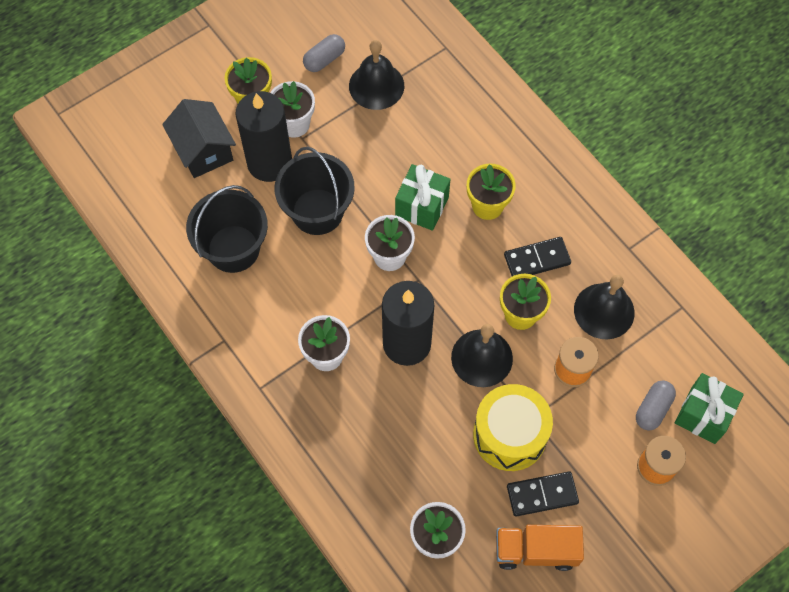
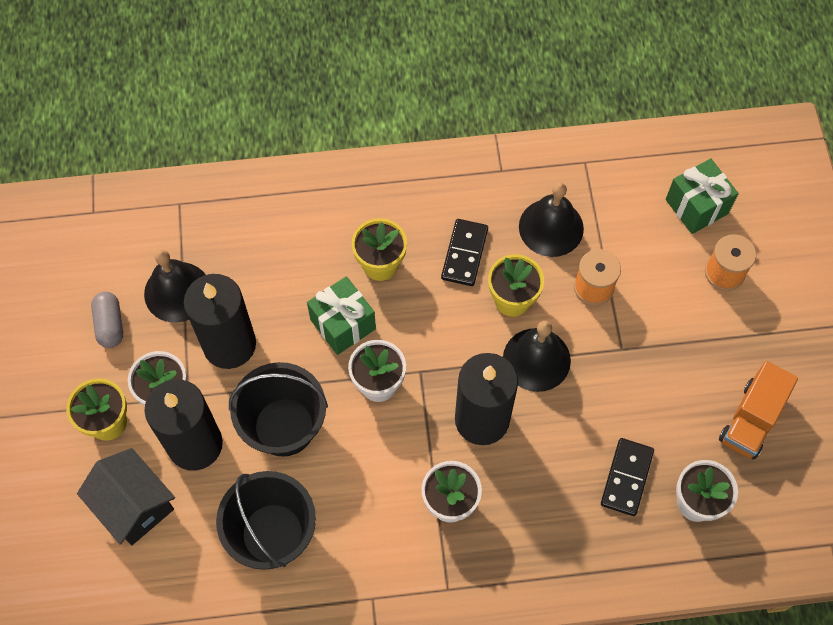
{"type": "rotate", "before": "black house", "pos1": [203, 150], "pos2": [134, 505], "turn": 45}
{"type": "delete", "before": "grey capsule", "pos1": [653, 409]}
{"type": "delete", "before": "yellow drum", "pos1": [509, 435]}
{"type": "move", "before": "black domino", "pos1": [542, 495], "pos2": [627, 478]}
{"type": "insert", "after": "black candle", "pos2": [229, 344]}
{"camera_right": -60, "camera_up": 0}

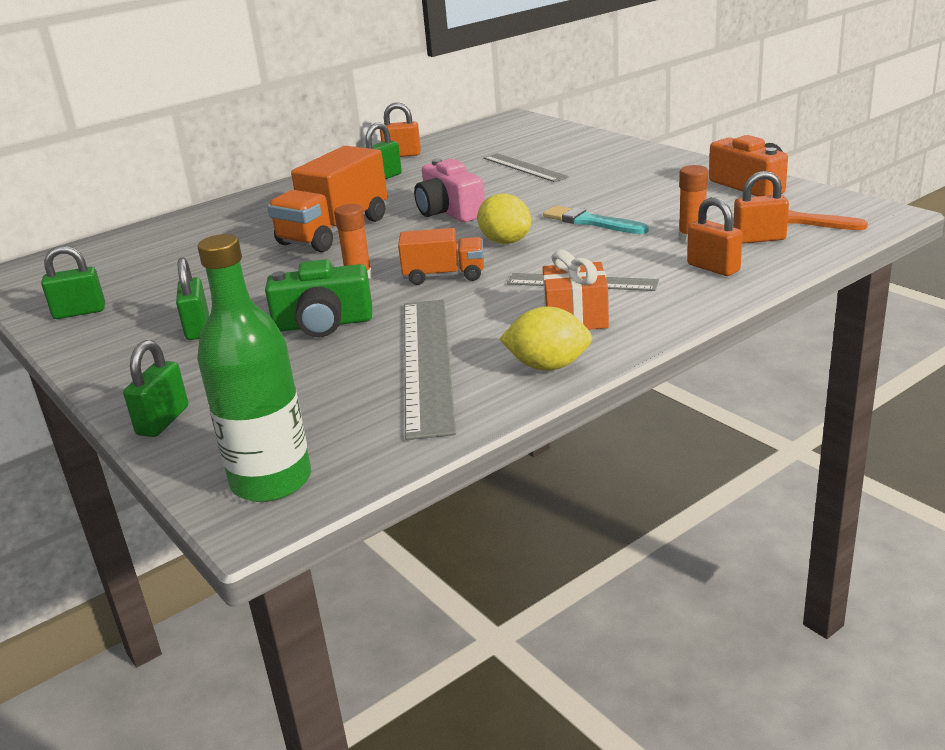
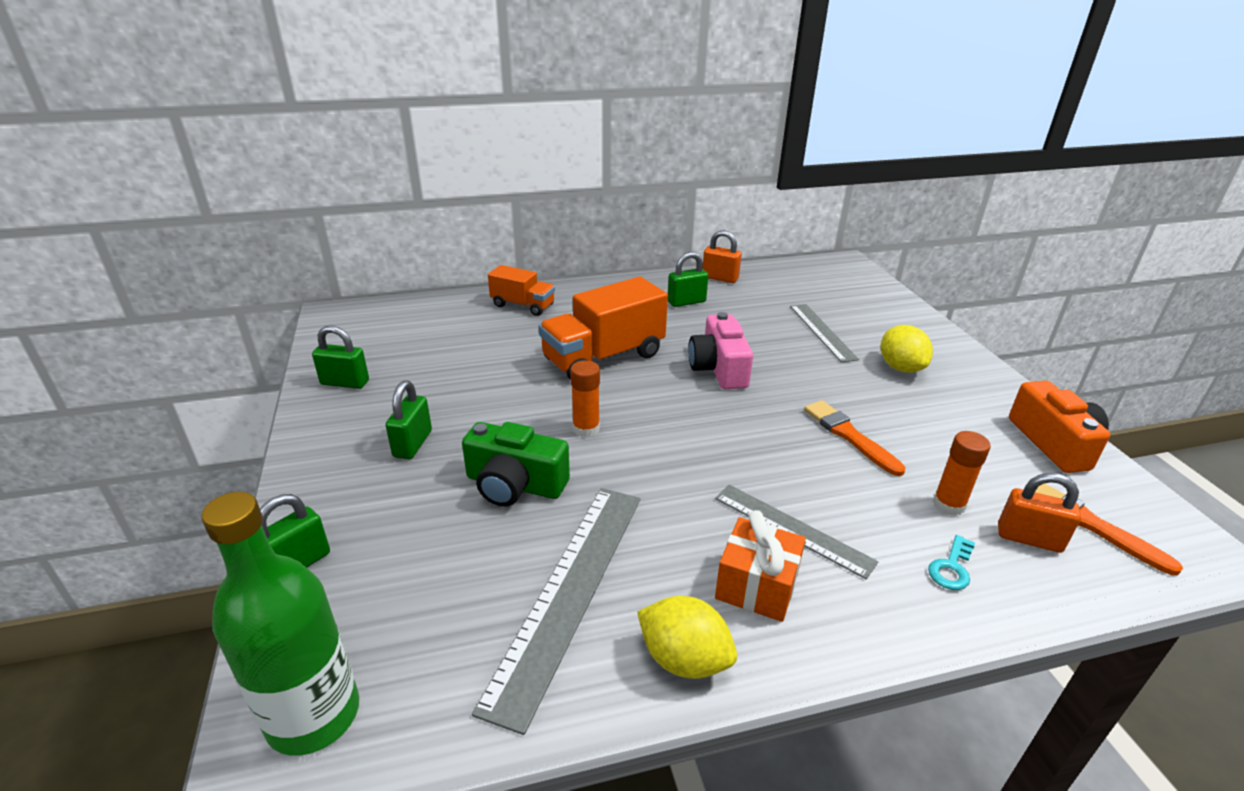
{"type": "move", "before": "yellow lemon", "pos1": [505, 241], "pos2": [900, 368]}
{"type": "replace", "before": "orange padlock", "after": "turquoise key", "pos1": [713, 268], "pos2": [951, 567]}
{"type": "recolor", "before": "turquoise brush", "after": "orange brush", "pos1": [591, 222], "pos2": [849, 436]}
{"type": "move", "before": "orange truck", "pos1": [444, 276], "pos2": [523, 305]}
{"camera_right": 20, "camera_up": 5}

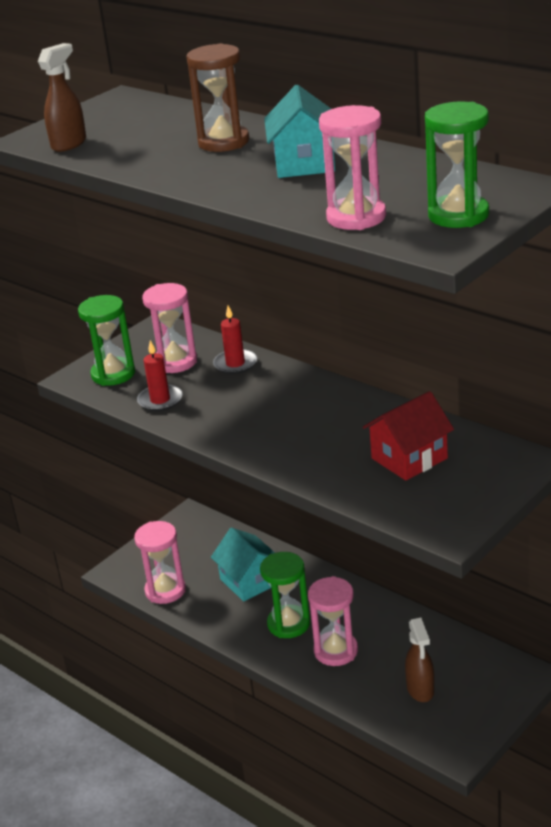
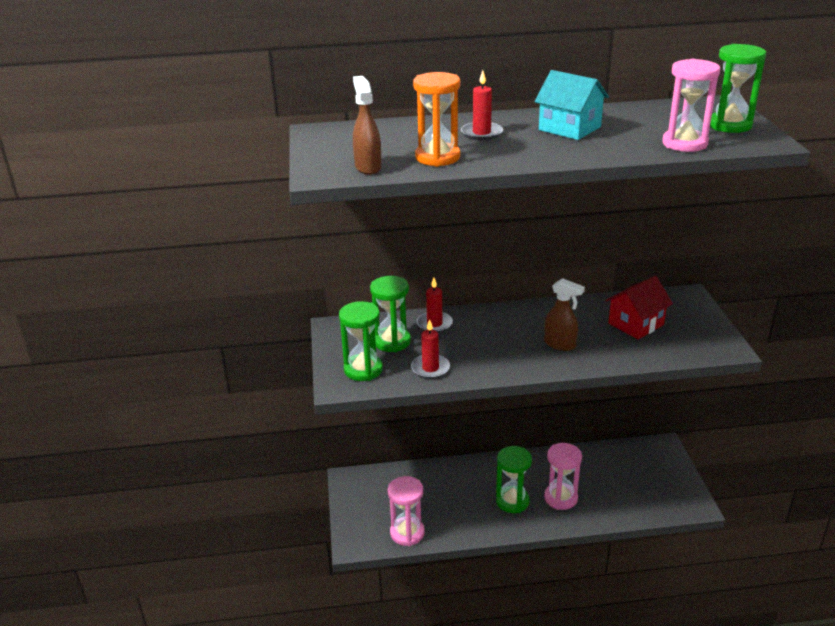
{"type": "replace", "before": "brown hourglass", "after": "red candle", "pos1": [223, 142], "pos2": [481, 133]}
{"type": "recolor", "before": "pink hourglass", "after": "green hourglass", "pos1": [175, 362], "pos2": [392, 341]}
{"type": "rotate", "before": "red house", "pos1": [409, 458], "pos2": [635, 324], "turn": 45}
{"type": "delete", "before": "turquoise house", "pos1": [249, 581]}
{"type": "move", "before": "brown spray bottle", "pos1": [420, 690], "pos2": [560, 344]}
{"type": "insert", "after": "orange hourglass", "pos2": [437, 157]}
{"camera_right": -50, "camera_up": 0}

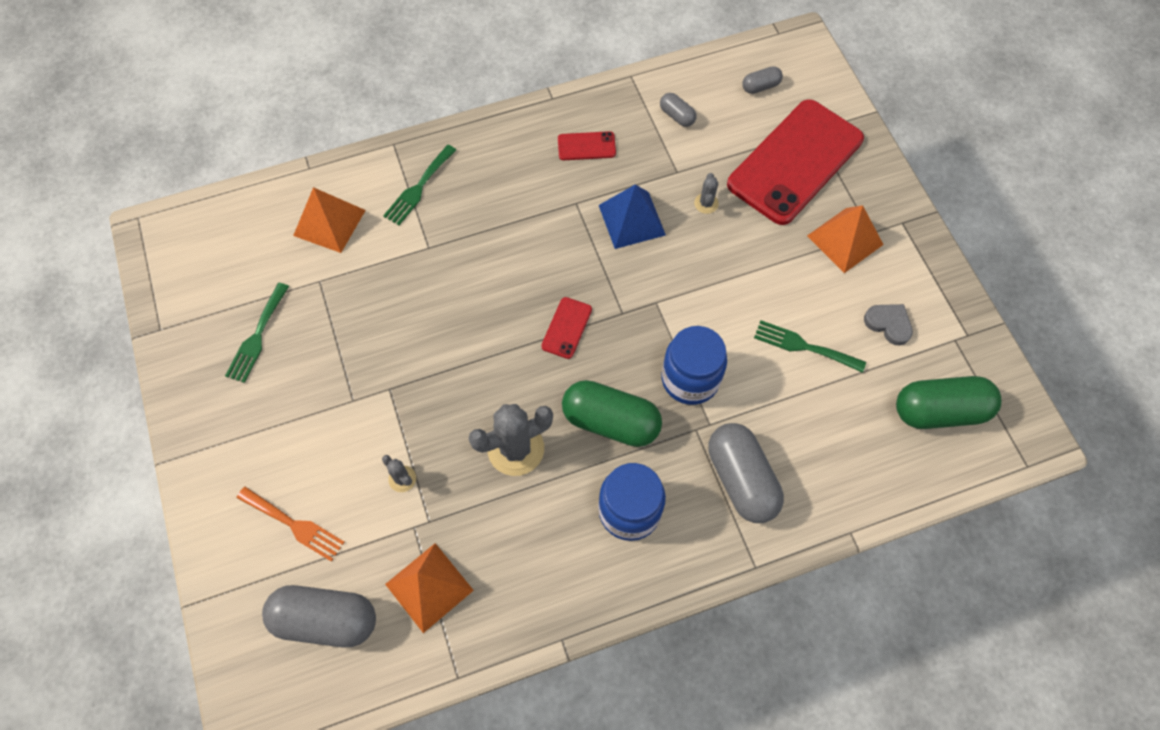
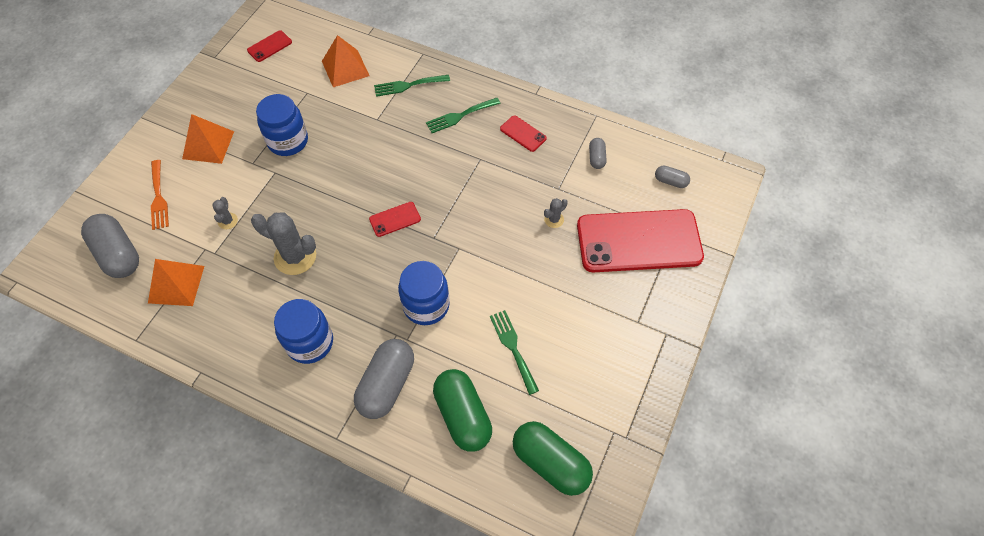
{"type": "delete", "before": "blue pyramid", "pos1": [631, 220]}
{"type": "move", "before": "orange pyramid", "pos1": [845, 240], "pos2": [208, 145]}
{"type": "move", "before": "green fork", "pos1": [257, 337], "pos2": [460, 116]}
{"type": "delete", "before": "grey heart", "pos1": [888, 324]}
{"type": "move", "before": "green capsule", "pos1": [610, 421], "pos2": [462, 415]}
{"type": "insert", "after": "red phone", "pos2": [269, 46]}
{"type": "insert", "after": "blue jar", "pos2": [288, 141]}
{"camera_right": 45, "camera_up": -5}

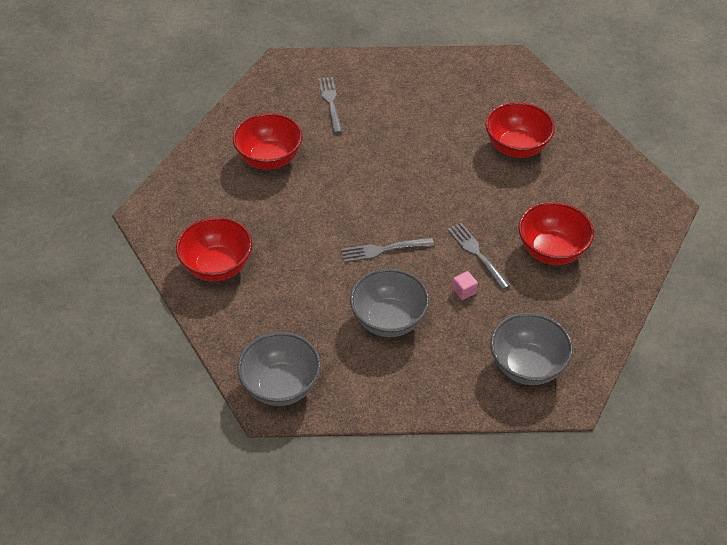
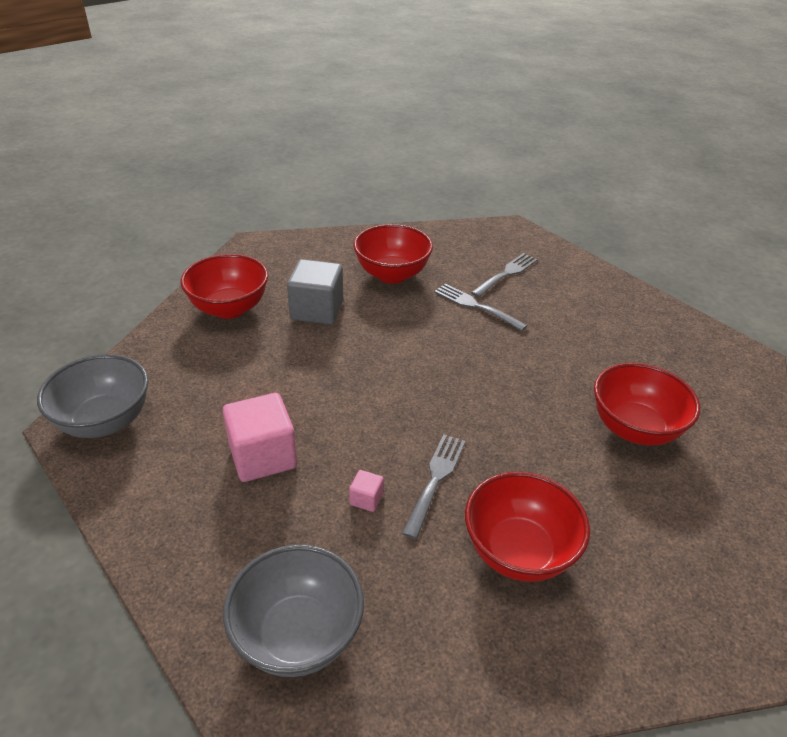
{"type": "move", "before": "grey fork", "pos1": [384, 249], "pos2": [477, 306]}
{"type": "replace", "before": "grey bowl", "after": "pink cube", "pos1": [389, 320], "pos2": [263, 456]}
{"type": "insert", "after": "grey cube", "pos2": [317, 310]}
{"camera_right": 50, "camera_up": -10}

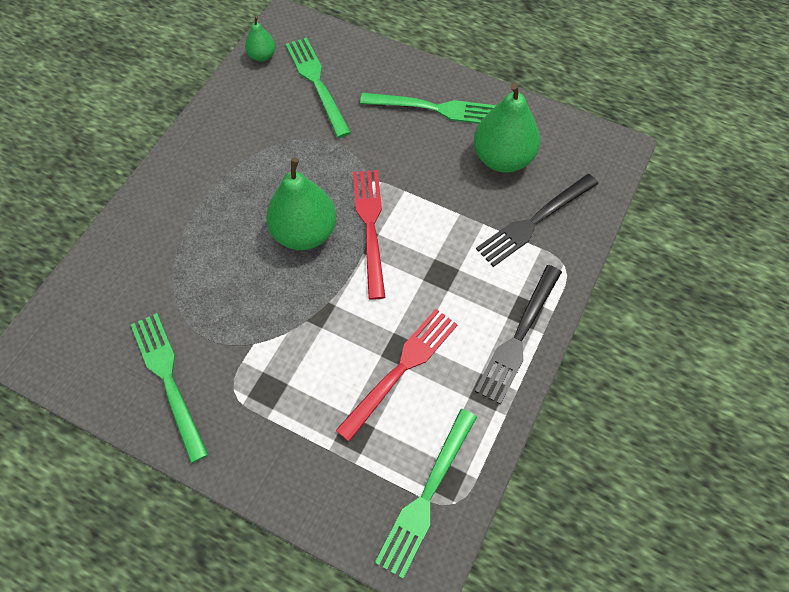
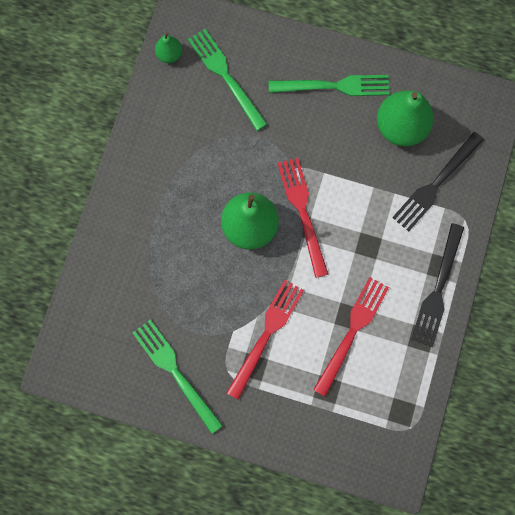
{"type": "delete", "before": "green fork", "pos1": [426, 496]}
{"type": "insert", "after": "red fork", "pos2": [266, 334]}
{"camera_right": -10, "camera_up": 15}

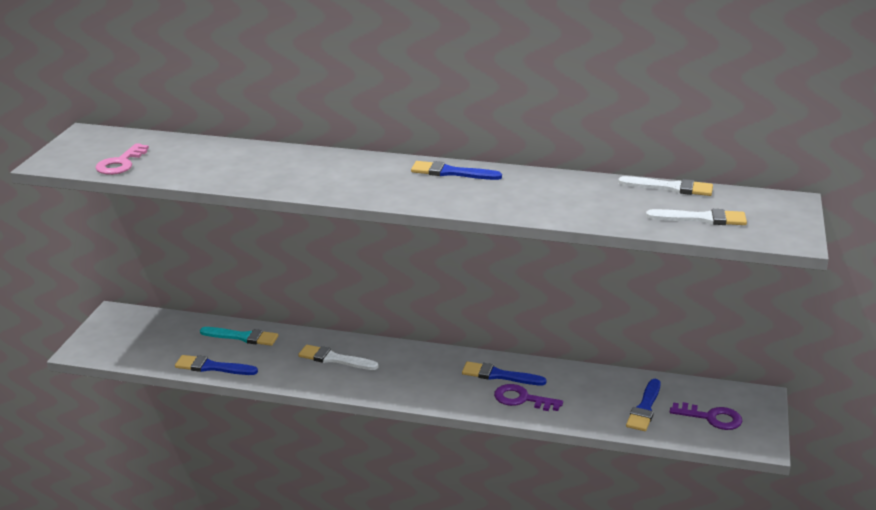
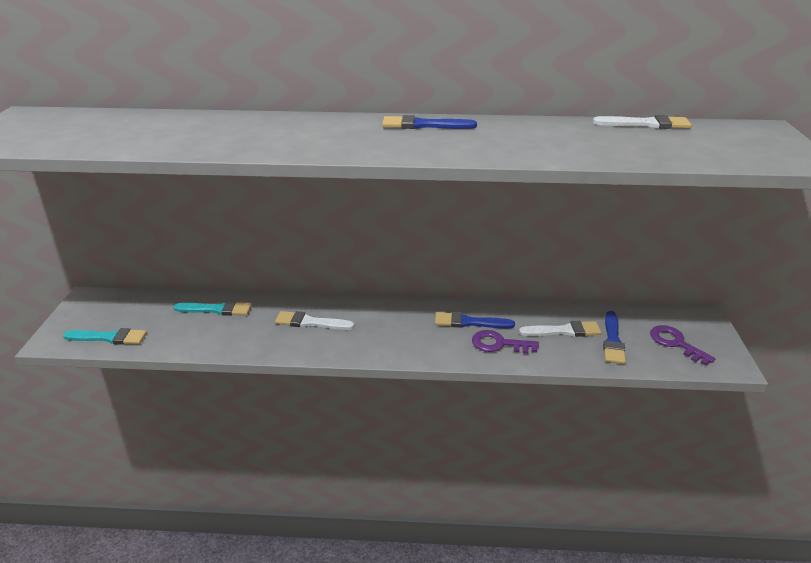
{"type": "delete", "before": "pink key", "pos1": [120, 163]}
{"type": "move", "before": "white brush", "pos1": [701, 219], "pos2": [564, 331]}
{"type": "delete", "before": "blue brush", "pos1": [212, 367]}
{"type": "rotate", "before": "purple key", "pos1": [712, 418], "pos2": [675, 343], "turn": -135}
{"type": "insert", "after": "turquoise brush", "pos2": [109, 337]}
{"camera_right": -10, "camera_up": 5}

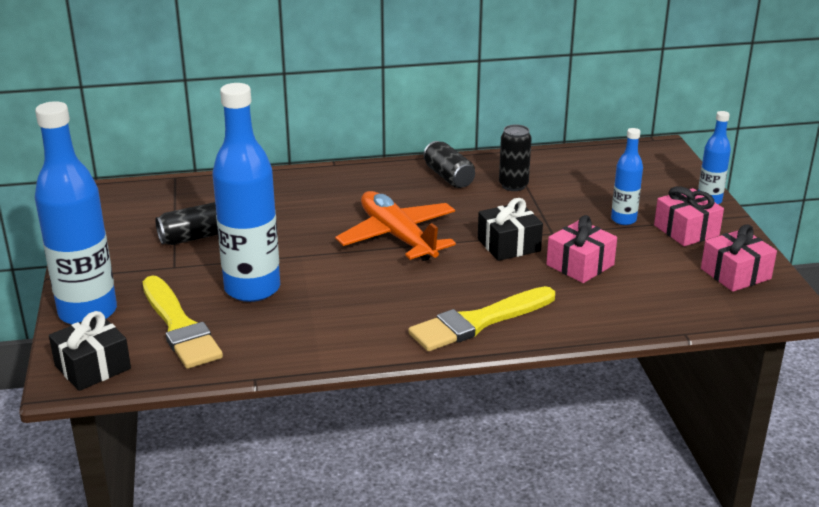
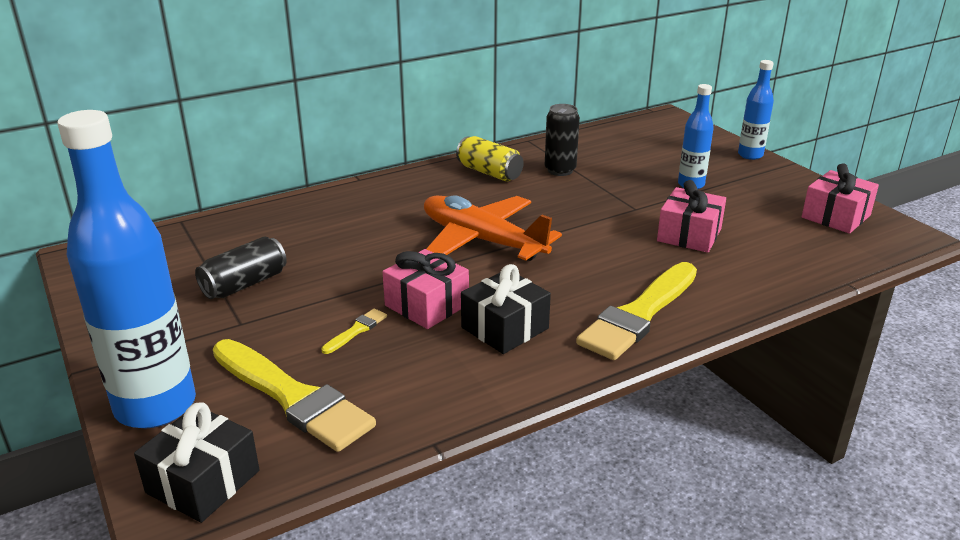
{"type": "replace", "before": "blue bottle", "after": "yellow brush", "pos1": [252, 289], "pos2": [356, 330]}
{"type": "recolor", "before": "black can", "after": "yellow can", "pos1": [449, 177], "pos2": [489, 172]}
{"type": "move", "before": "pink gift", "pos1": [686, 230], "pos2": [427, 305]}
{"type": "move", "before": "black gift", "pos1": [508, 245], "pos2": [505, 328]}
{"camera_right": -20, "camera_up": 0}

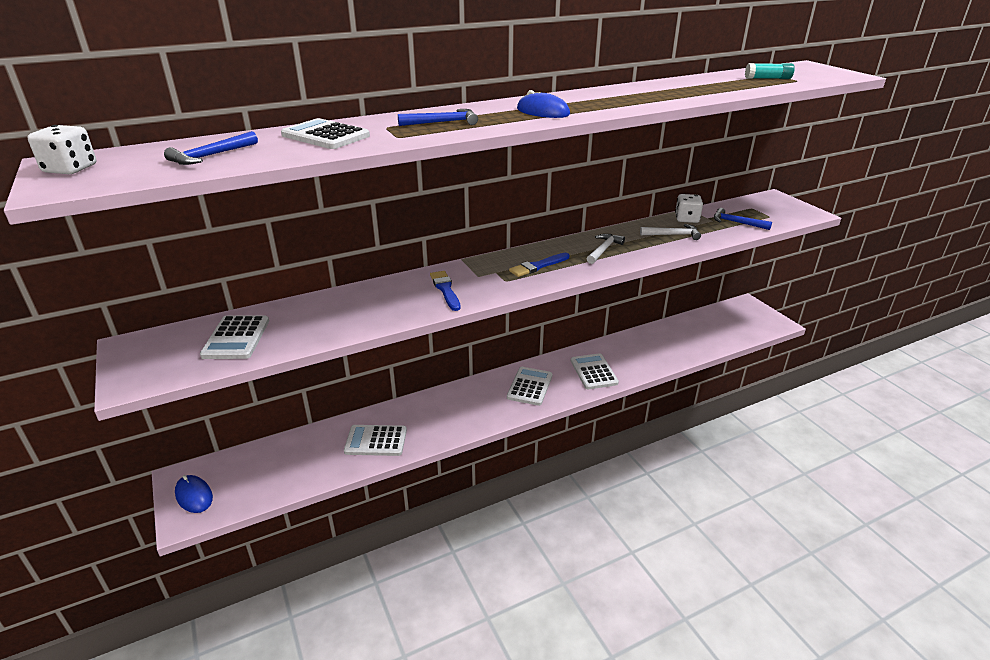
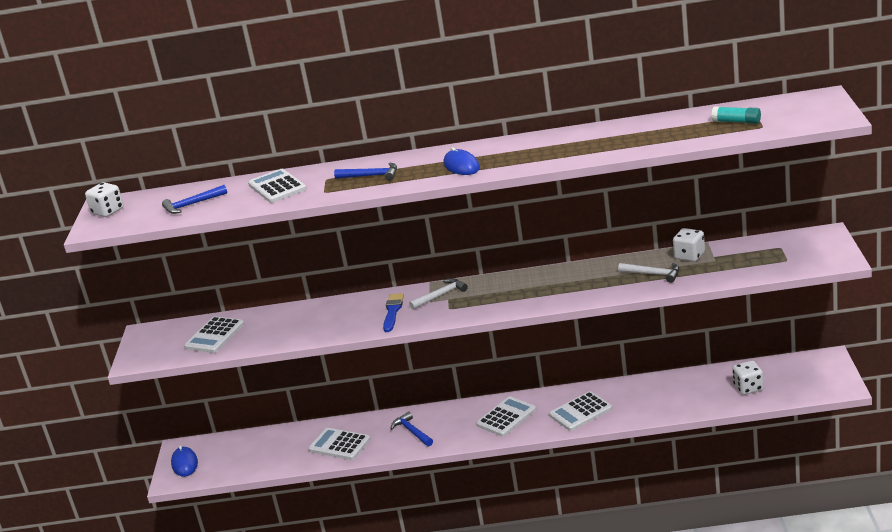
{"type": "move", "before": "blue hammer", "pos1": [736, 223], "pos2": [412, 432]}
{"type": "move", "before": "white hammer", "pos1": [603, 249], "pos2": [440, 295]}
{"type": "delete", "before": "blue brush", "pos1": [538, 266]}
{"type": "rotate", "before": "white calculator", "pos1": [593, 372], "pos2": [580, 412], "turn": -135}
{"type": "insert", "after": "white dice", "pos2": [748, 388]}
{"camera_right": 30, "camera_up": -5}

